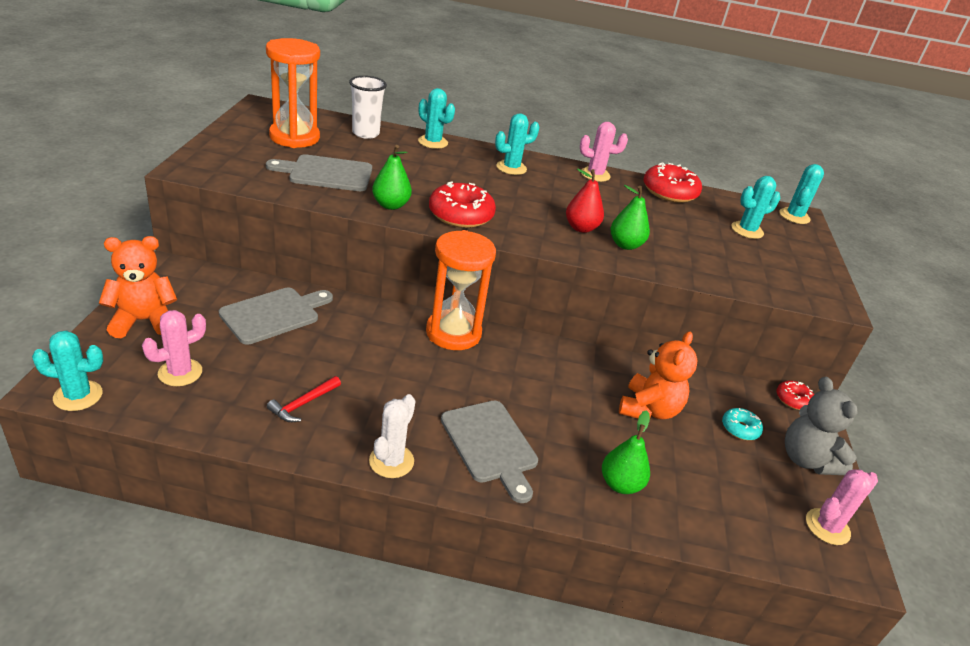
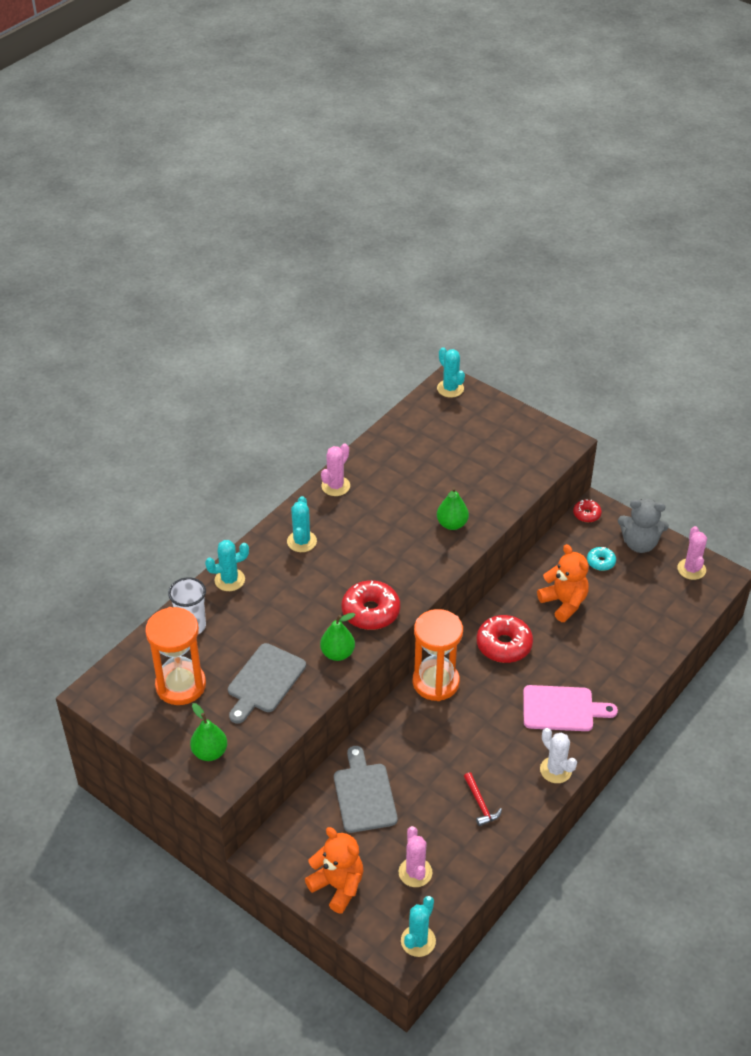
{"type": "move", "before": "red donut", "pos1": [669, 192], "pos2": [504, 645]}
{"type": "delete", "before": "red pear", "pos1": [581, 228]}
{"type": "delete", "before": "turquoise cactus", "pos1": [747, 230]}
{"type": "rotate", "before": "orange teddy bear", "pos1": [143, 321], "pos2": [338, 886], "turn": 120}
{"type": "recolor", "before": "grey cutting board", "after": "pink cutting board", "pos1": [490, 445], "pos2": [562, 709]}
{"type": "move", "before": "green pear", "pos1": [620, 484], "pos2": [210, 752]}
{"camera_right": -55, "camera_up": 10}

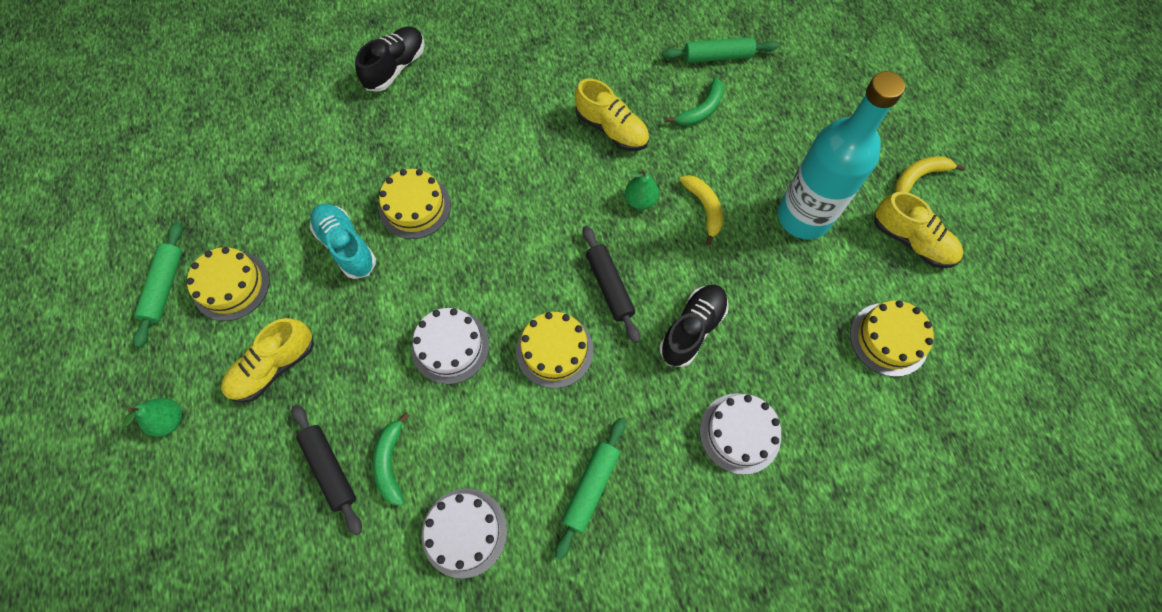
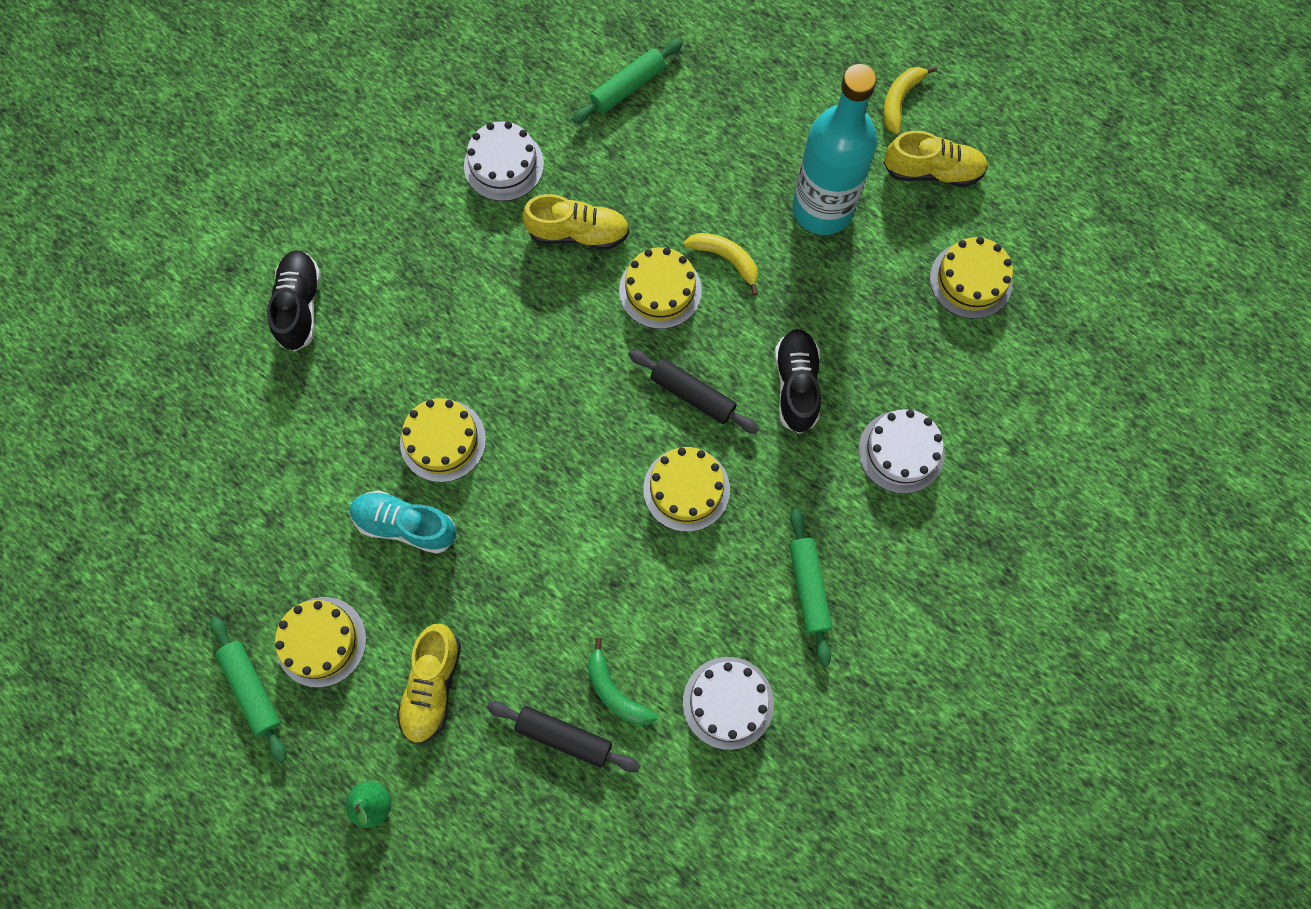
{"type": "delete", "before": "green banana", "pos1": [701, 110]}
{"type": "replace", "before": "green pear", "after": "yellow cake", "pos1": [640, 200], "pos2": [660, 290]}
{"type": "move", "before": "white cake", "pos1": [450, 346], "pos2": [504, 165]}
{"camera_right": -35, "camera_up": 5}

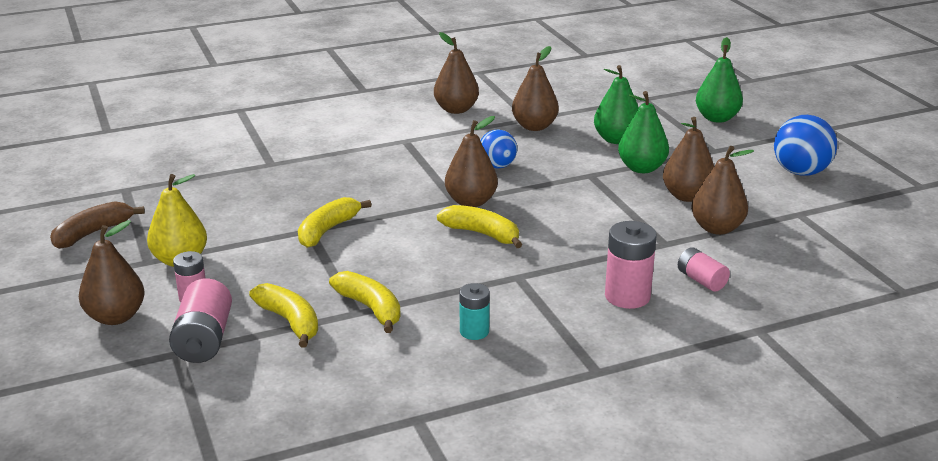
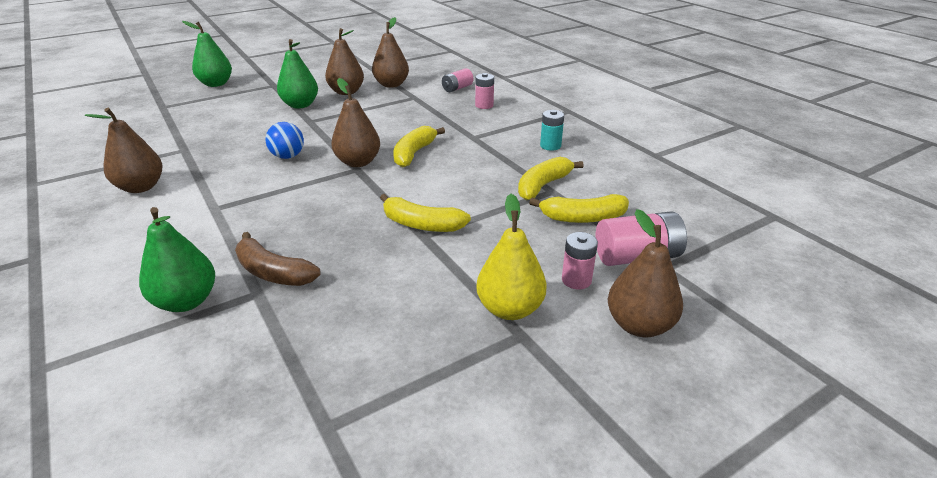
{"type": "delete", "before": "brown pear", "pos1": [534, 126]}
{"type": "move", "before": "green pear", "pos1": [616, 139], "pos2": [186, 301]}
{"type": "delete", "before": "blue ball", "pos1": [800, 172]}
{"type": "move", "before": "brown banana", "pos1": [93, 233], "pos2": [273, 272]}
{"type": "resize", "before": "pink battery", "pos1": [627, 296], "pos2": [484, 105], "scale": 0.62}
{"type": "rotate", "before": "yellow banana", "pos1": [290, 321], "pos2": [582, 218], "turn": -135}
{"camera_right": -100, "camera_up": 5}

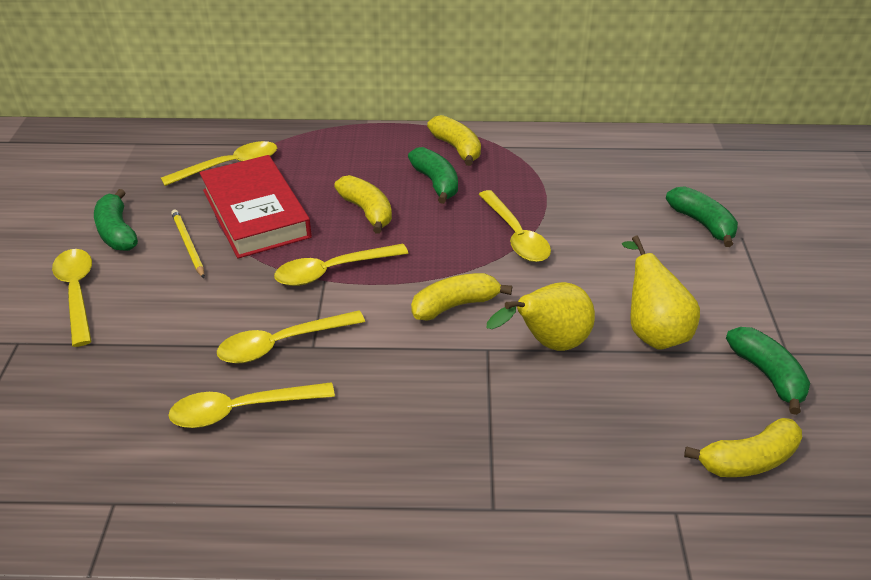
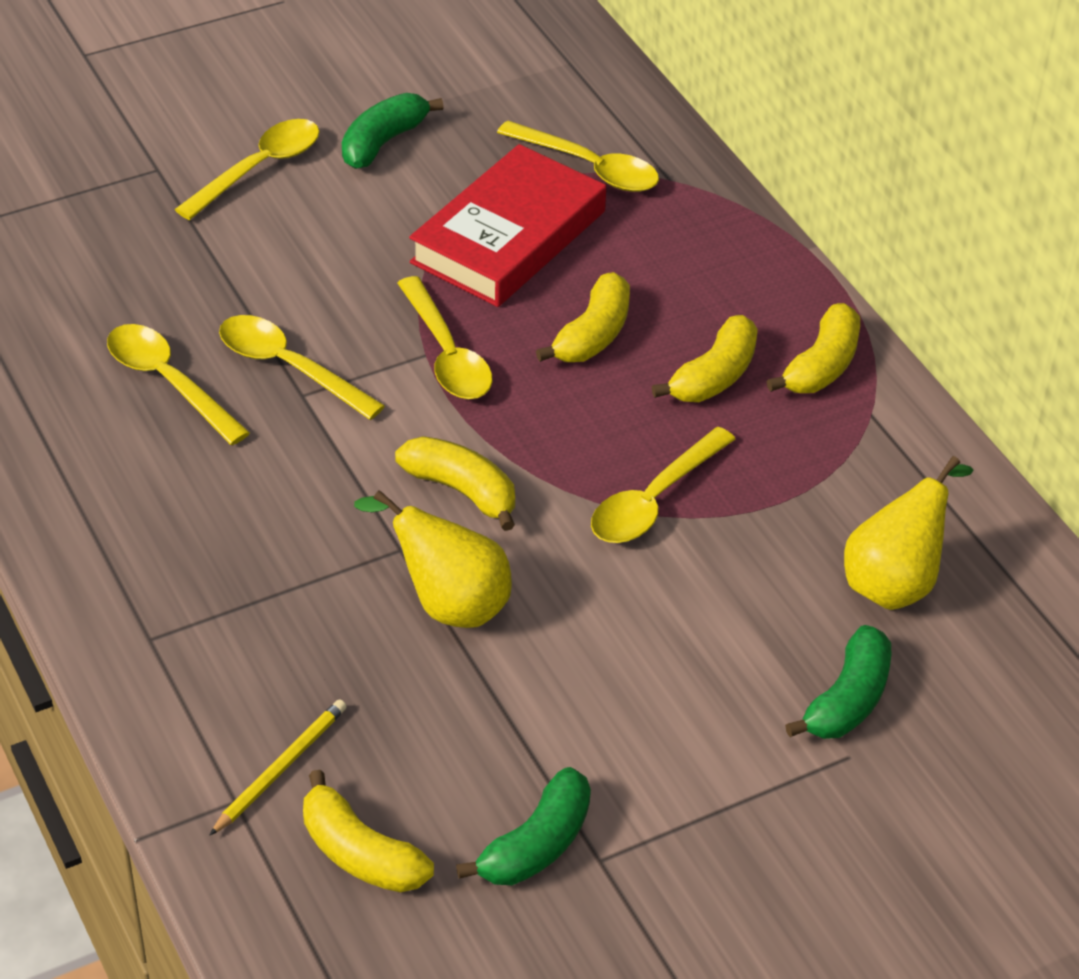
{"type": "recolor", "before": "green banana", "after": "yellow banana", "pos1": [436, 183], "pos2": [714, 376]}
{"type": "move", "before": "yellow pencil", "pos1": [188, 245], "pos2": [281, 768]}
{"type": "move", "before": "yellow pear", "pos1": [653, 331], "pos2": [895, 582]}
{"type": "rotate", "before": "yellow spoon", "pos1": [332, 271], "pos2": [447, 354], "turn": -150}
{"camera_right": 60, "camera_up": 5}

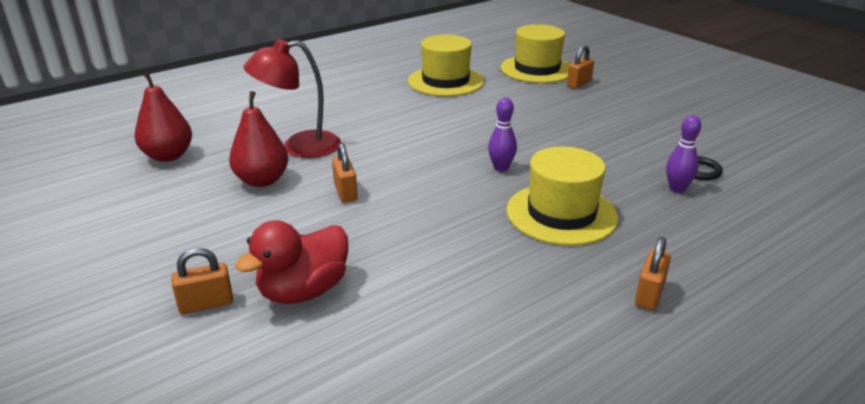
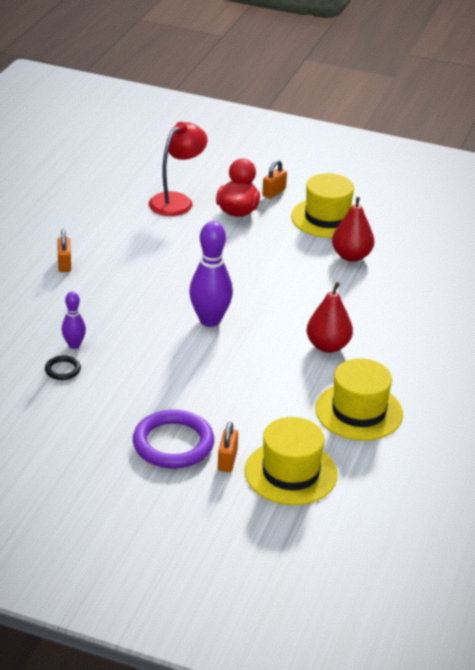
{"type": "move", "before": "red lamp", "pos1": [299, 147], "pos2": [177, 201]}
{"type": "move", "before": "red pear", "pos1": [168, 156], "pos2": [328, 346]}
{"type": "resize", "before": "purple bowling pin", "pos1": [501, 168], "pos2": [210, 320], "scale": 1.84}
{"type": "delete", "before": "orange padlock", "pos1": [345, 192]}
{"type": "move", "before": "yellow hat", "pos1": [561, 214], "pos2": [327, 218]}
{"type": "insert", "after": "purple ring", "pos2": [173, 443]}
{"camera_right": 145, "camera_up": 5}

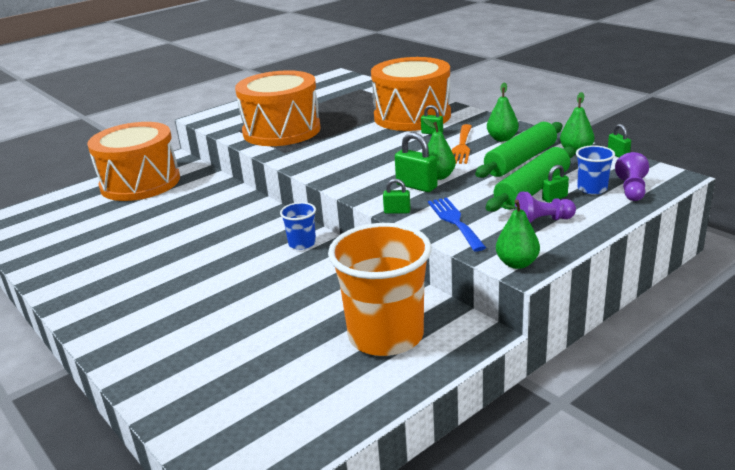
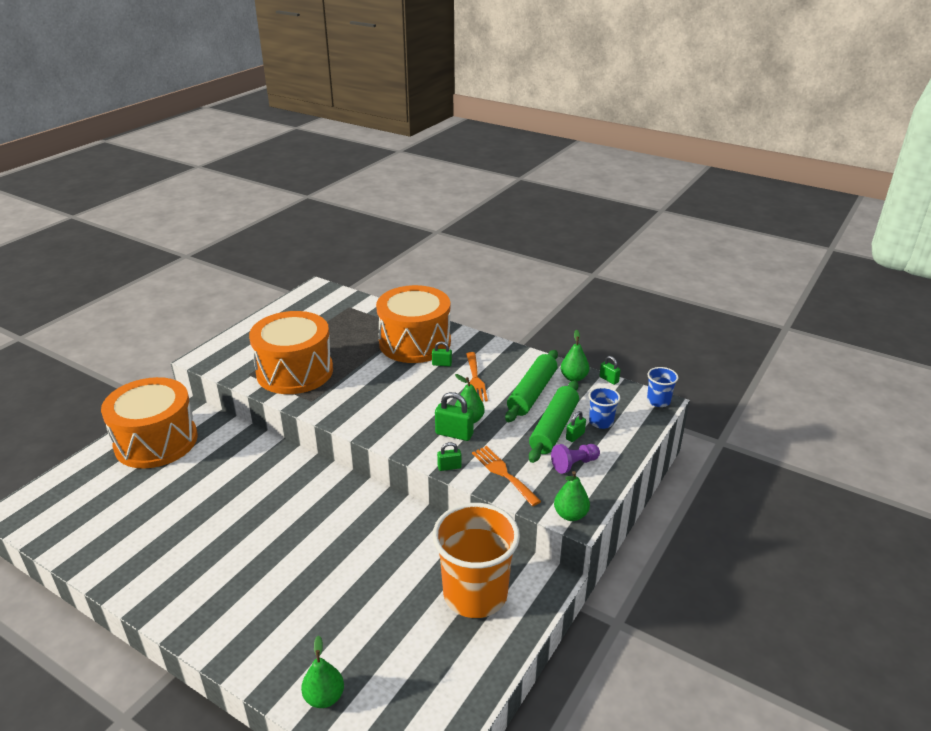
{"type": "move", "before": "green pear", "pos1": [502, 139], "pos2": [324, 697]}
{"type": "delete", "before": "purple pawn", "pos1": [631, 190]}
{"type": "recolor", "before": "blue fork", "after": "orange fork", "pos1": [454, 221], "pos2": [503, 473]}
{"type": "move", "before": "blue cup", "pos1": [302, 243], "pos2": [658, 401]}
{"camera_right": -20, "camera_up": 5}

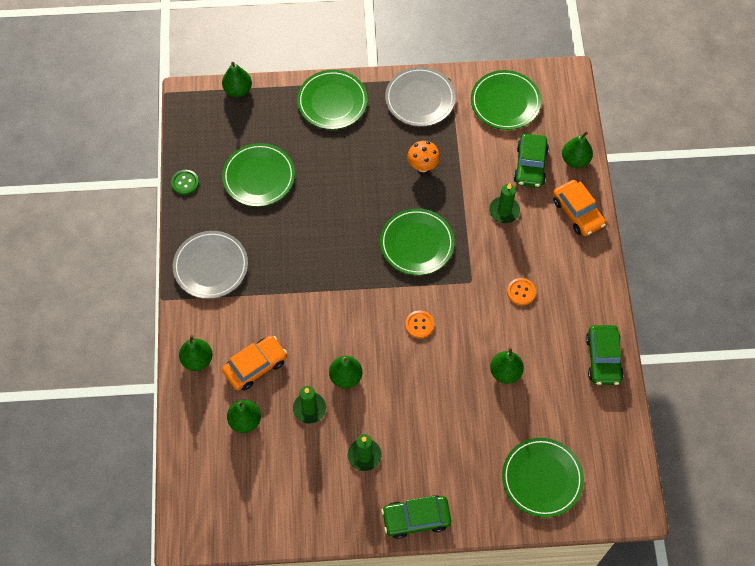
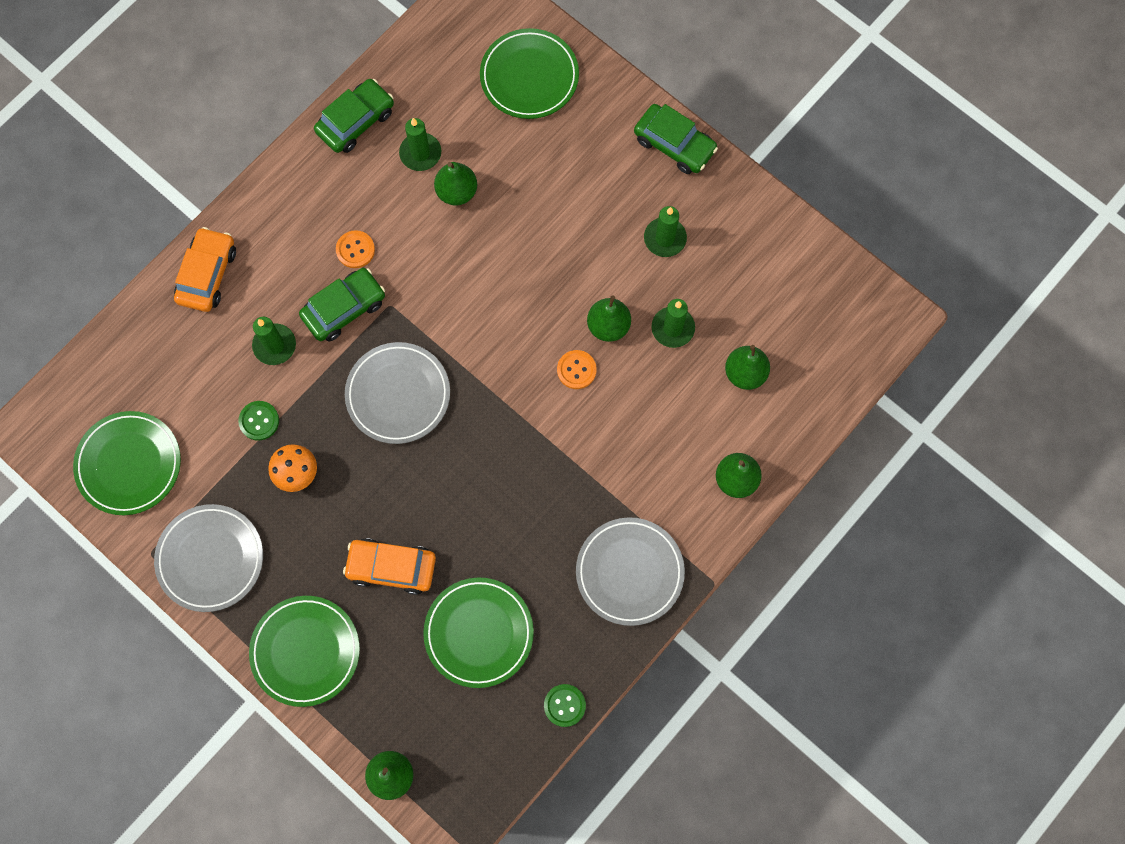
{"type": "delete", "before": "green pear", "pos1": [575, 160]}
{"type": "move", "before": "green car", "pos1": [530, 165], "pos2": [344, 308]}
{"type": "recolor", "before": "green plate", "after": "grey plate", "pos1": [417, 244], "pos2": [398, 394]}
{"type": "move", "before": "orange button", "pos1": [419, 325], "pos2": [576, 370]}
{"type": "move", "before": "orange car", "pos1": [255, 366], "pos2": [391, 567]}
{"type": "insert", "after": "green candle", "pos2": [420, 153]}
{"type": "insert", "after": "green button", "pos2": [259, 421]}
{"camera_right": -135, "camera_up": 10}

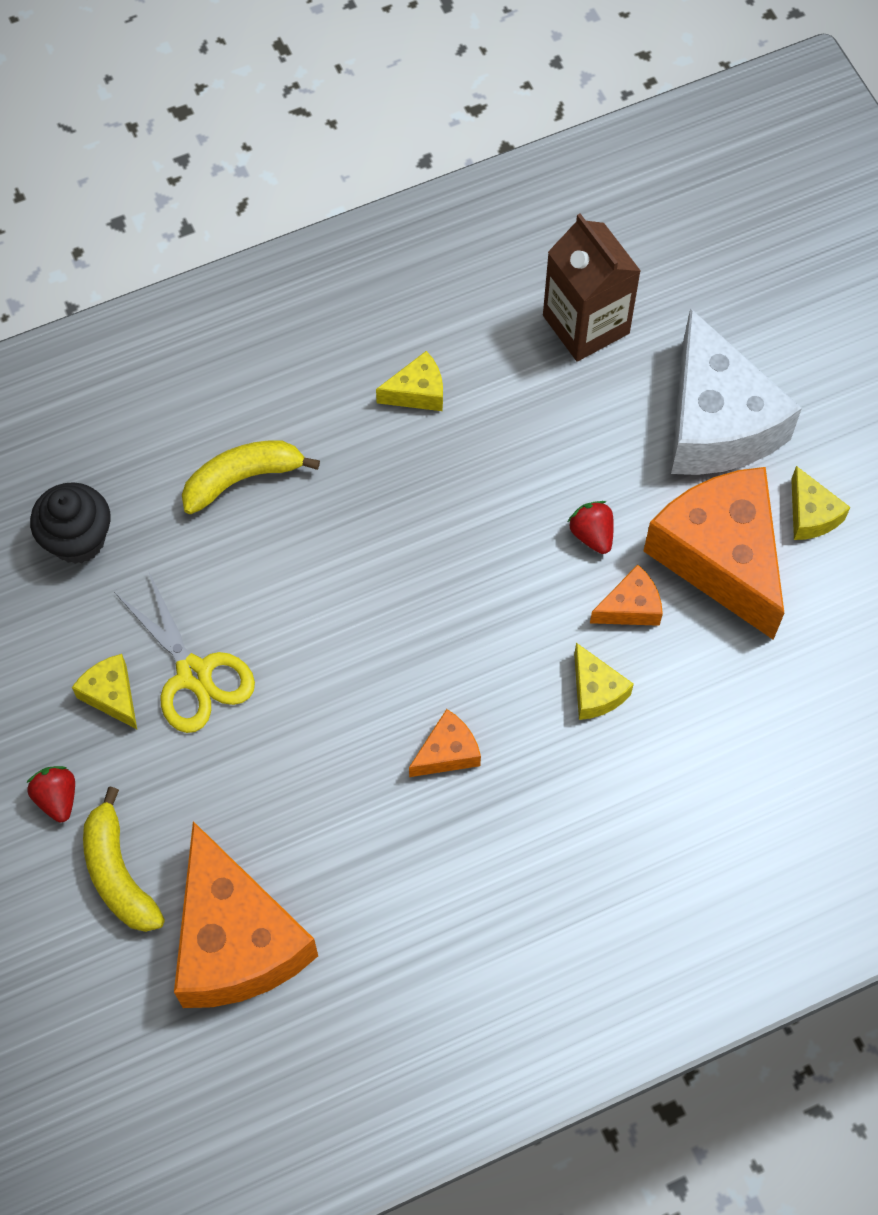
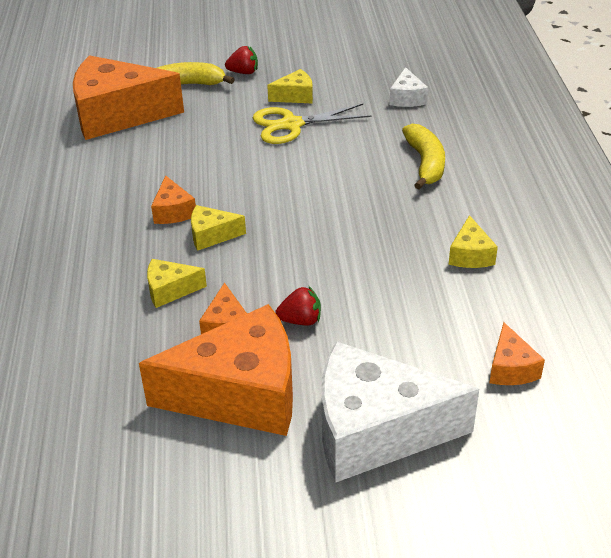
{"type": "replace", "before": "brown carton", "after": "orange cheese", "pos1": [586, 324], "pos2": [510, 368]}
{"type": "move", "before": "yellow cheese", "pos1": [811, 515], "pos2": [211, 235]}
{"type": "replace", "before": "black cupcake", "after": "white cheese", "pos1": [78, 539], "pos2": [407, 98]}
{"camera_right": 110, "camera_up": -25}

